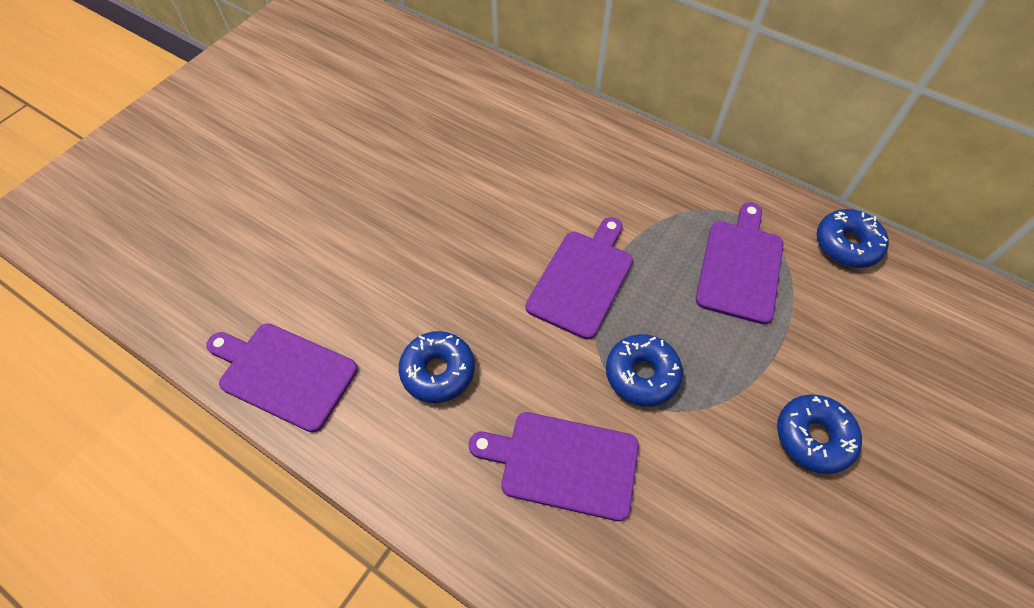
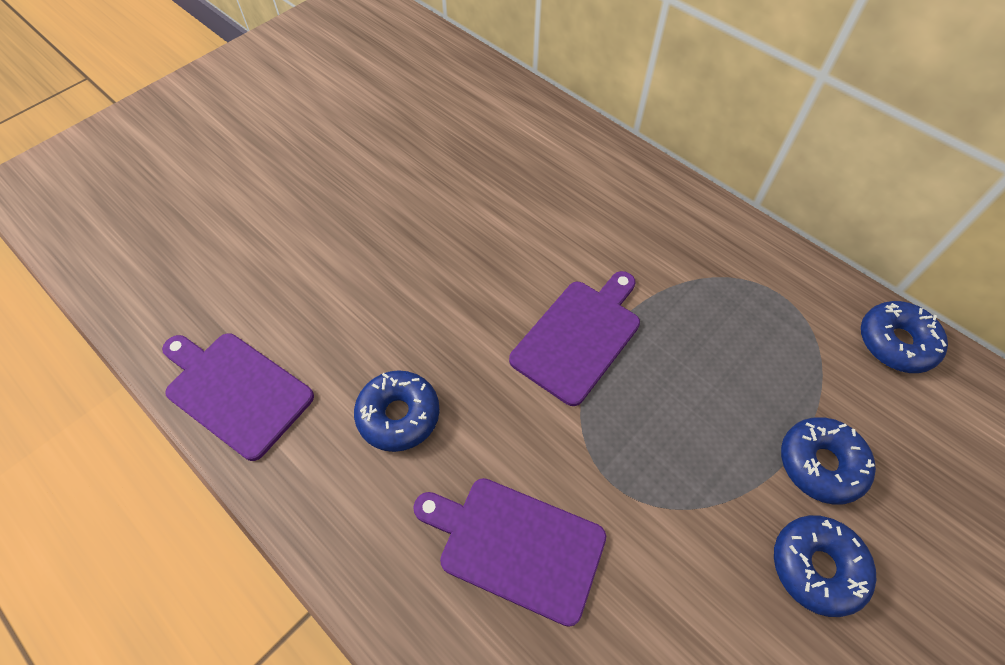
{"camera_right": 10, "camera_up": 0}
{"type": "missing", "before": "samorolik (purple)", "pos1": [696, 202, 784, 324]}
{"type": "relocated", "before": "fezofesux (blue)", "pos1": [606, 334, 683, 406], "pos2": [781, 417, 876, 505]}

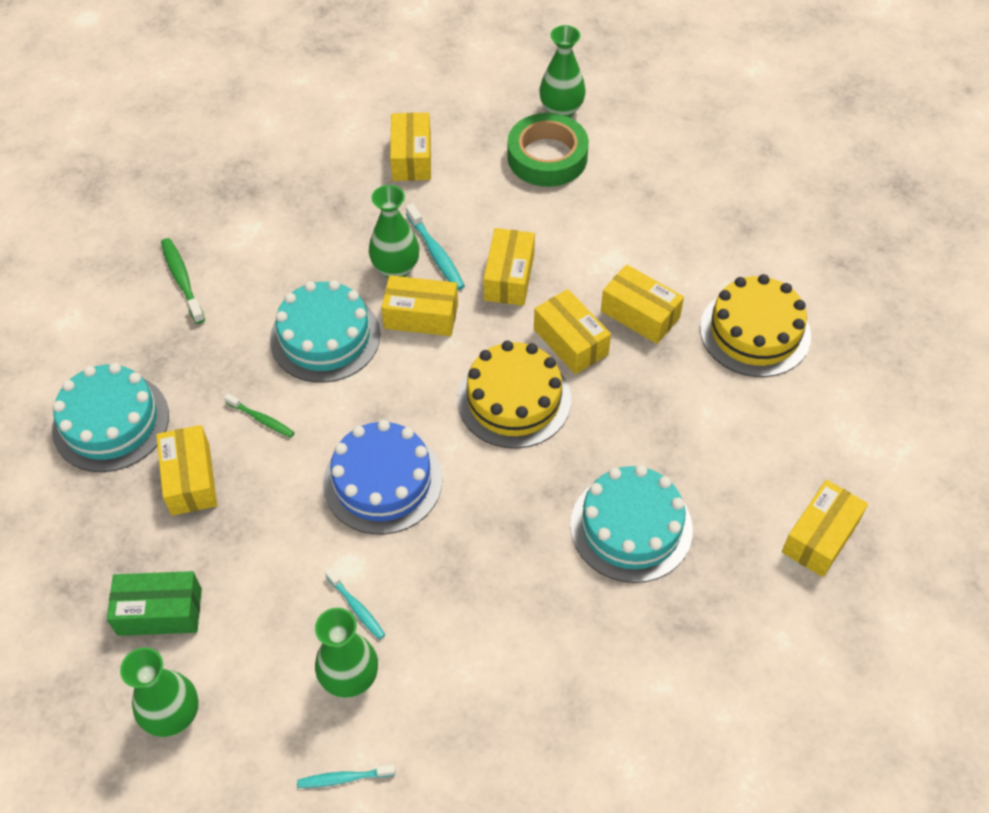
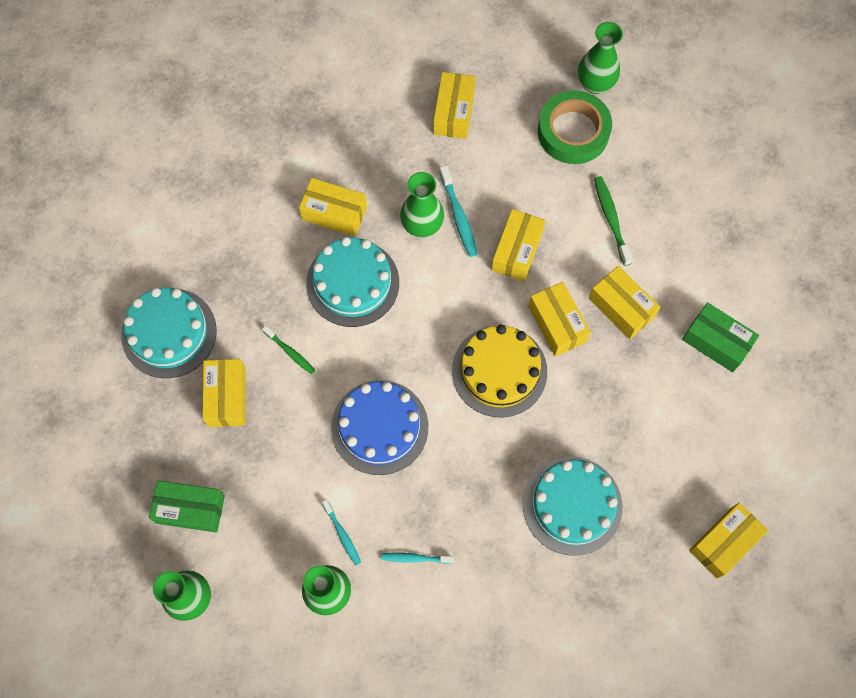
{"camera_right": 10, "camera_up": 15}
{"type": "relocated", "before": "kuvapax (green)", "pos1": [161, 238, 205, 324], "pos2": [594, 176, 633, 266]}
{"type": "relocated", "before": "kuvapax (turquoise)", "pos1": [297, 764, 396, 788], "pos2": [381, 553, 454, 564]}
{"type": "relocated", "before": "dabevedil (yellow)", "pos1": [381, 275, 458, 336], "pos2": [299, 178, 367, 236]}
{"type": "exchanged", "before": "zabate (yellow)", "after": "dabevedil (green)", "pos1": [700, 274, 811, 377], "pos2": [682, 302, 759, 372]}

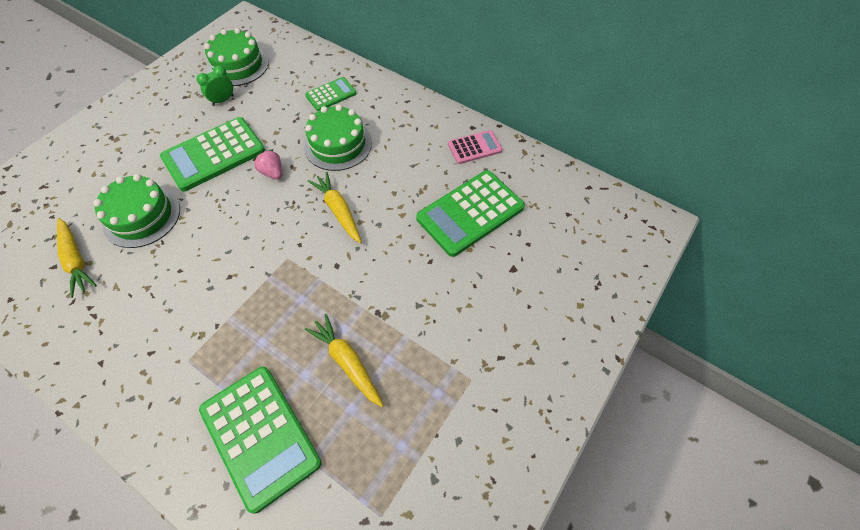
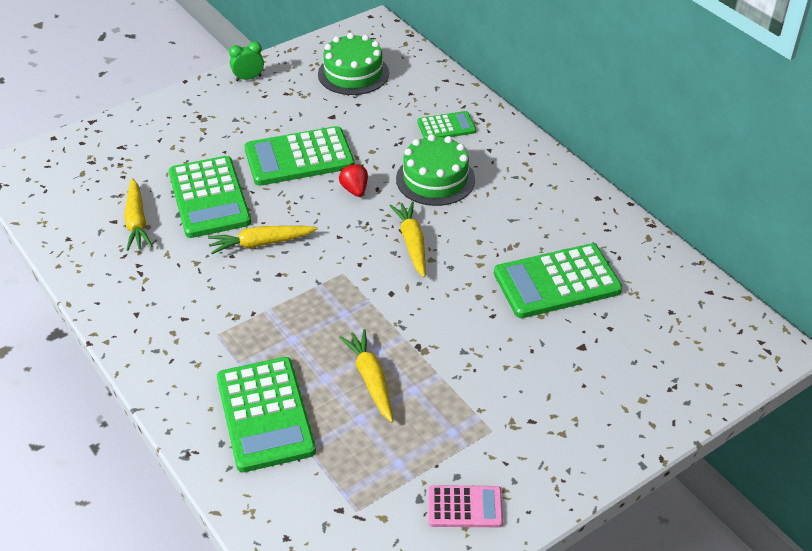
{"camera_right": 20, "camera_up": -15}
{"type": "appeared", "after": "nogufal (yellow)", "pos2": [208, 226, 318, 254]}
{"type": "relocated", "before": "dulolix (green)", "pos1": [197, 66, 234, 106], "pos2": [229, 42, 264, 81]}
{"type": "relocated", "before": "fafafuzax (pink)", "pos1": [448, 130, 502, 164], "pos2": [428, 485, 503, 527]}
{"type": "exchanged", "before": "zabate (green)", "after": "fafafuzax (green)", "pos1": [93, 174, 180, 248], "pos2": [169, 156, 251, 238]}
{"type": "colour", "before": "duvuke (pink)", "after": "duvuke (red)", "pos1": [253, 149, 282, 180], "pos2": [339, 163, 368, 197]}

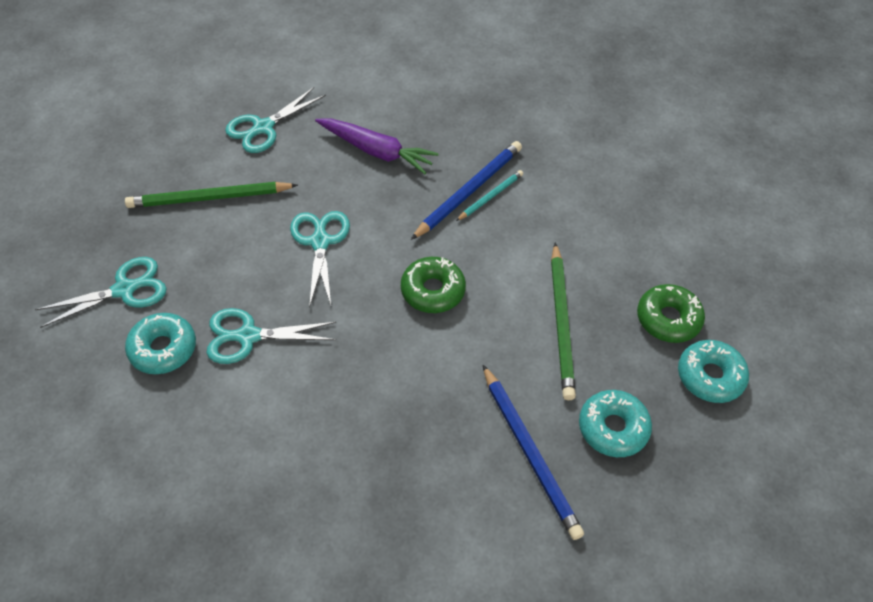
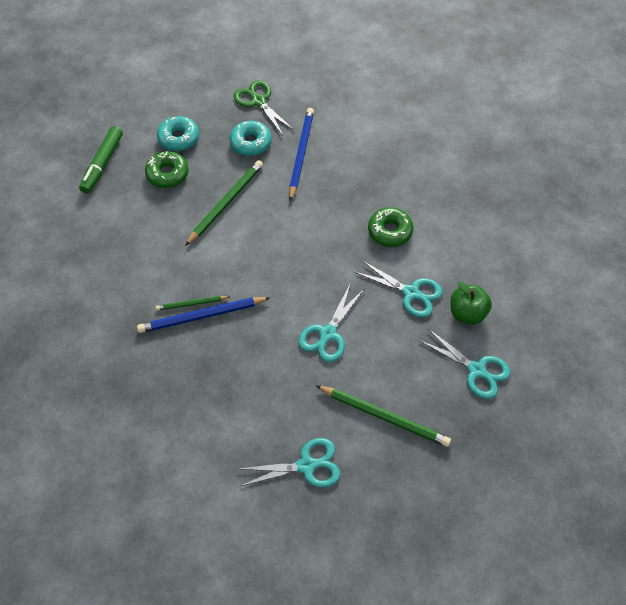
{"camera_right": -145, "camera_up": 5}
{"type": "missing", "before": "nogufal (purple)", "pos1": [315, 118, 439, 174]}
{"type": "appeared", "after": "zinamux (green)", "pos2": [79, 126, 123, 193]}
{"type": "appeared", "after": "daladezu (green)", "pos2": [233, 80, 294, 135]}
{"type": "relocated", "before": "fezofesux (green)", "pos1": [401, 257, 466, 313], "pos2": [368, 207, 414, 247]}
{"type": "exchanged", "before": "fezofesux (turquoise)", "after": "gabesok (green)", "pos1": [125, 313, 196, 374], "pos2": [450, 281, 492, 325]}
{"type": "colour", "before": "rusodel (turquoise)", "after": "rusodel (green)", "pos1": [456, 170, 523, 221], "pos2": [156, 296, 230, 311]}
{"type": "spun", "before": "daladezu (turquoise)", "pos1": [35, 257, 167, 328], "pos2": [419, 328, 510, 399], "turn": -150}

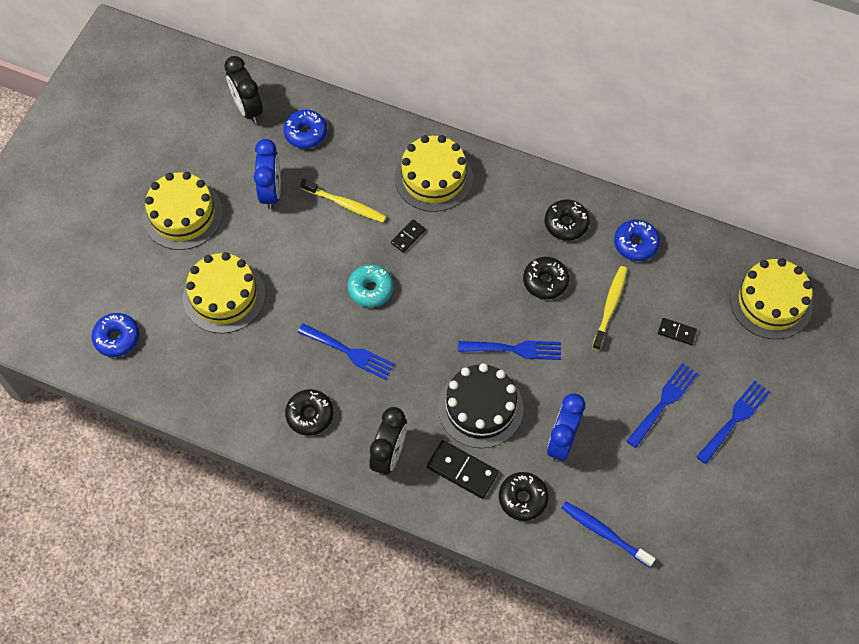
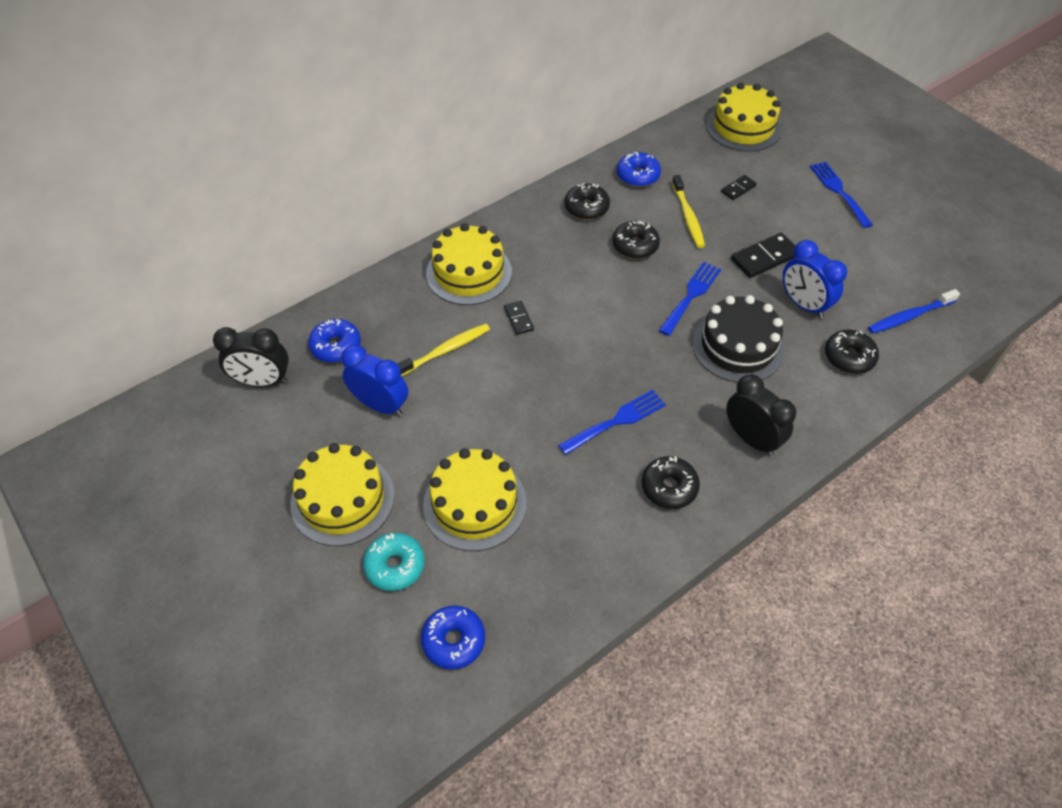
{"camera_right": -60, "camera_up": -10}
{"type": "missing", "before": "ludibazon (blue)", "pos1": [627, 363, 698, 448]}
{"type": "relocated", "before": "fezofesux (turquoise)", "pos1": [348, 264, 393, 307], "pos2": [363, 533, 425, 591]}
{"type": "relocated", "before": "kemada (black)", "pos1": [427, 440, 498, 499], "pos2": [731, 233, 795, 278]}
{"type": "spun", "before": "kuvapax (yellow)", "pos1": [592, 266, 627, 350], "pos2": [672, 175, 705, 248], "turn": -150}

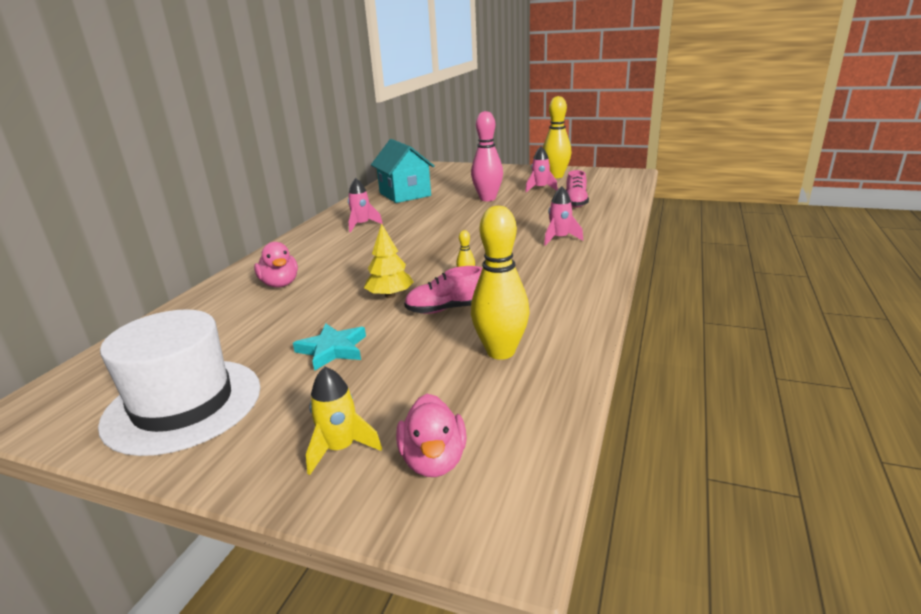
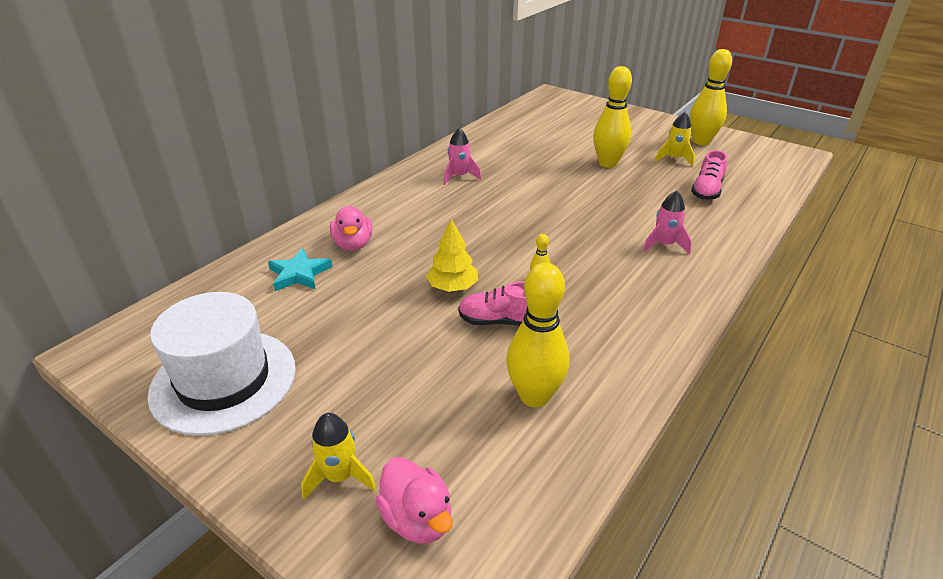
{"camera_right": 15, "camera_up": 10}
{"type": "missing", "before": "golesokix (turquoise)", "pos1": [371, 139, 435, 203]}
{"type": "relocated", "before": "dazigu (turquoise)", "pos1": [293, 323, 366, 371], "pos2": [268, 248, 332, 291]}
{"type": "colour", "before": "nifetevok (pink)", "after": "nifetevok (yellow)", "pos1": [471, 111, 503, 201], "pos2": [593, 66, 632, 168]}
{"type": "colour", "before": "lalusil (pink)", "after": "lalusil (yellow)", "pos1": [525, 146, 558, 192], "pos2": [655, 112, 695, 166]}
{"type": "spun", "before": "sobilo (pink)", "pos1": [396, 394, 467, 477], "pos2": [375, 457, 452, 543], "turn": -45}

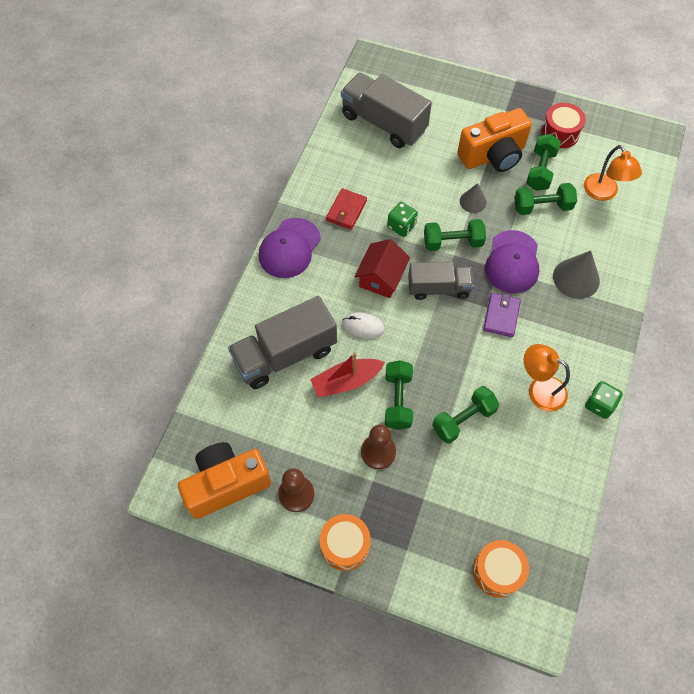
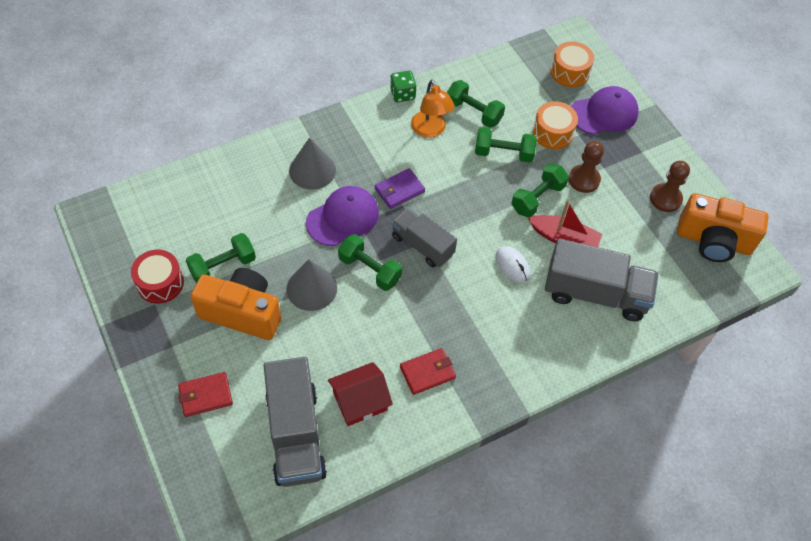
{"camera_right": -140, "camera_up": -5}
{"type": "missing", "before": "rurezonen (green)", "pos1": [387, 202, 418, 237]}
{"type": "missing", "before": "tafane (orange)", "pos1": [584, 145, 642, 201]}
{"type": "appeared", "after": "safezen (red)", "pos2": [178, 372, 233, 417]}
{"type": "relocated", "before": "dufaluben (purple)", "pos1": [259, 218, 321, 278], "pos2": [571, 86, 639, 134]}
{"type": "relocated", "before": "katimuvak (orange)", "pos1": [320, 514, 371, 571], "pos2": [533, 101, 578, 149]}
{"type": "relocated", "before": "golesokix (red)", "pos1": [354, 239, 410, 298], "pos2": [328, 362, 393, 426]}
{"type": "relocated", "before": "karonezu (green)", "pos1": [514, 183, 577, 215], "pos2": [447, 80, 505, 128]}
{"type": "size", "before": "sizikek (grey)", "pos1": [460, 183, 487, 213], "pos2": [286, 259, 337, 311], "scale": 1.63}

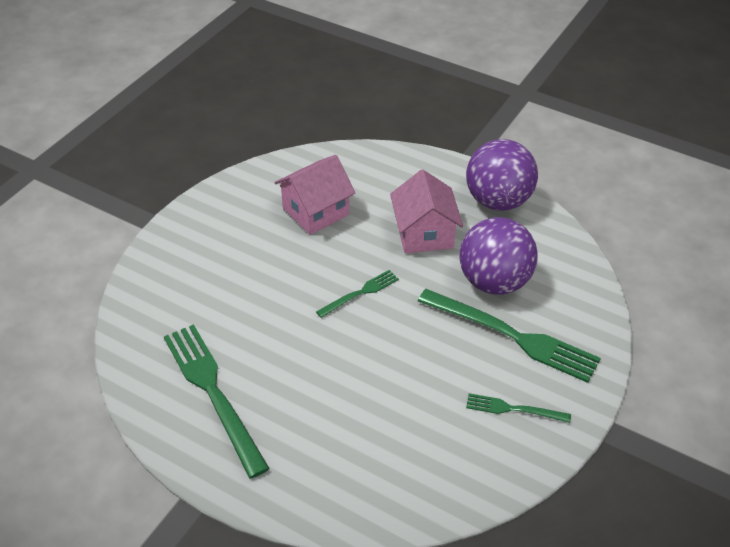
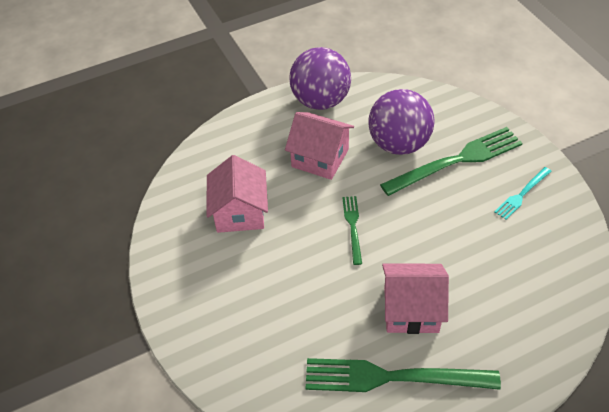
{"camera_right": -55, "camera_up": 5}
{"type": "appeared", "after": "golesokix (pink)", "pos2": [382, 264, 449, 334]}
{"type": "colour", "before": "ludibazon (green)", "after": "ludibazon (turquoise)", "pos1": [466, 393, 571, 423], "pos2": [494, 167, 552, 220]}

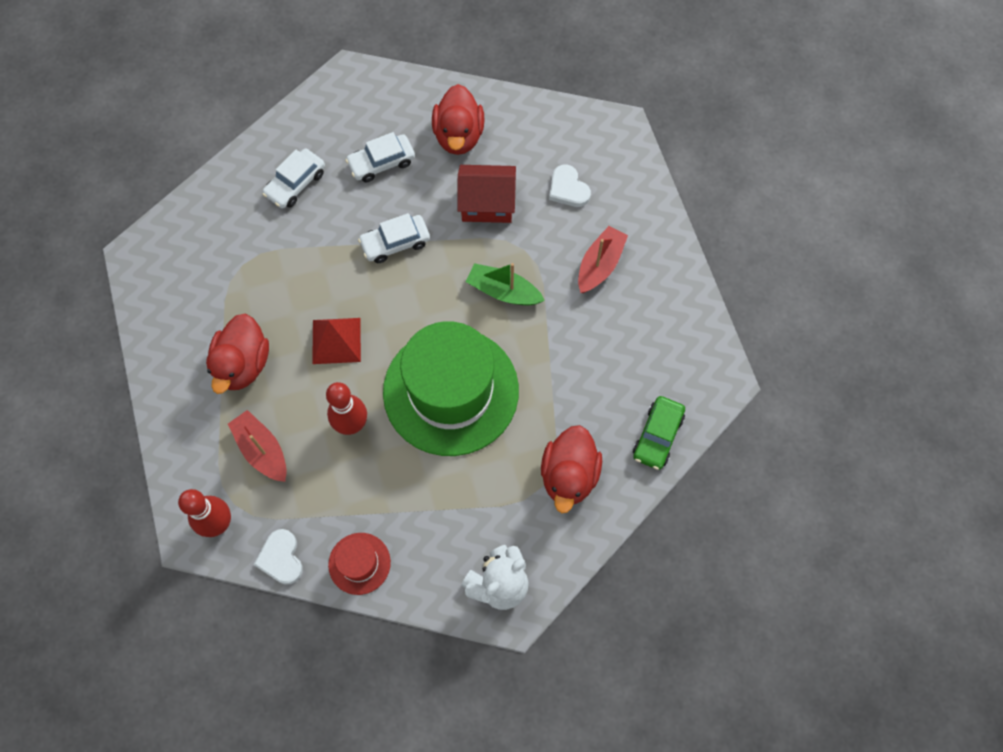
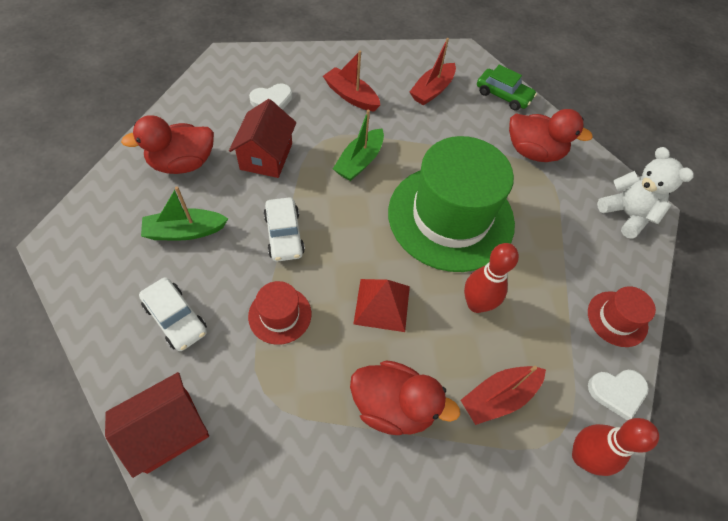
{"camera_right": -85, "camera_up": -10}
{"type": "appeared", "after": "golesokix (red)", "pos2": [105, 372, 209, 478]}
{"type": "appeared", "after": "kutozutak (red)", "pos2": [248, 281, 311, 345]}
{"type": "appeared", "after": "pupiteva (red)", "pos2": [410, 38, 456, 106]}
{"type": "exchanged", "before": "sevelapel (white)", "after": "pupiteva (green)", "pos1": [345, 132, 415, 182], "pos2": [141, 186, 228, 240]}
{"type": "spun", "before": "sobilo (red)", "pos1": [432, 84, 484, 155], "pos2": [121, 115, 214, 174], "turn": 150}

